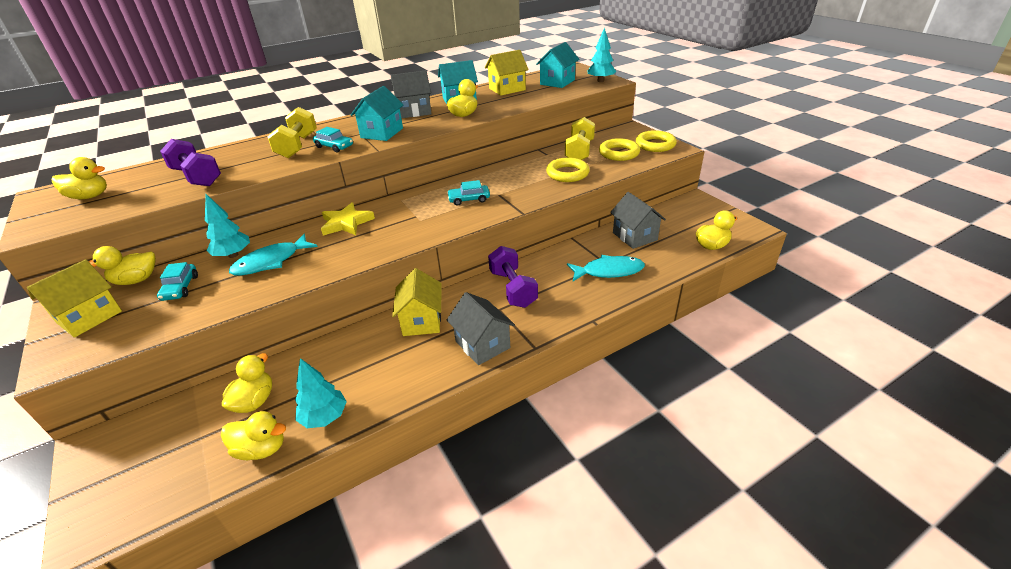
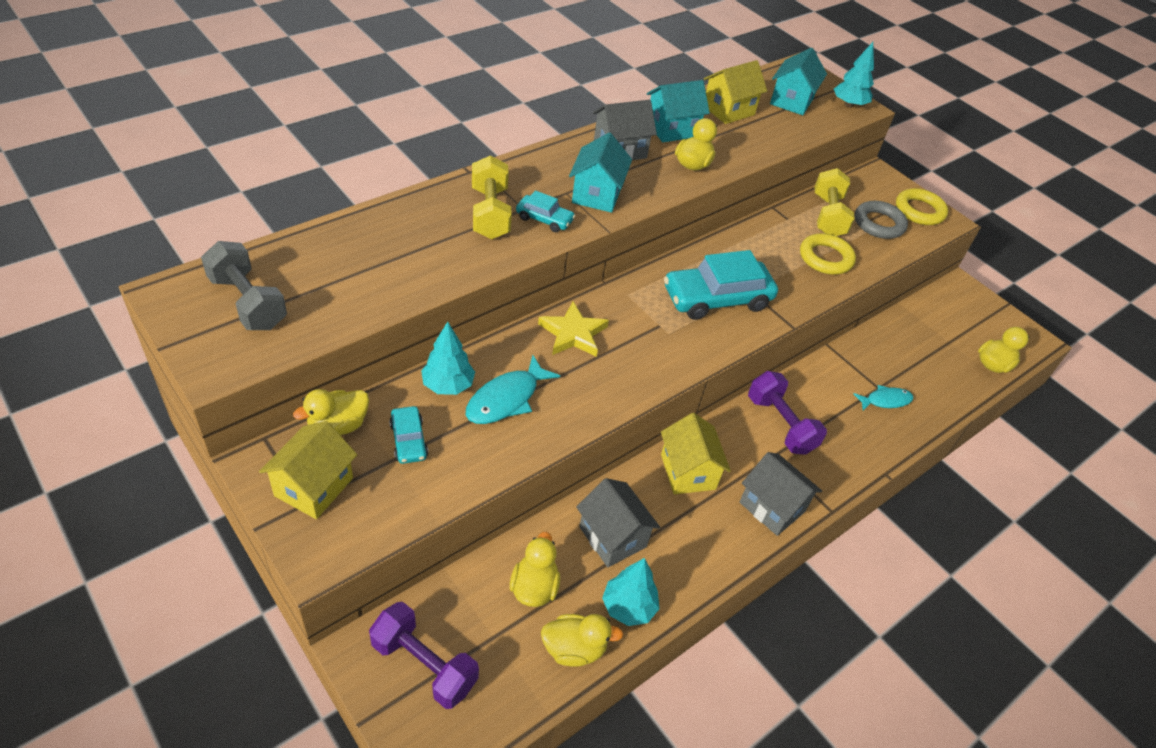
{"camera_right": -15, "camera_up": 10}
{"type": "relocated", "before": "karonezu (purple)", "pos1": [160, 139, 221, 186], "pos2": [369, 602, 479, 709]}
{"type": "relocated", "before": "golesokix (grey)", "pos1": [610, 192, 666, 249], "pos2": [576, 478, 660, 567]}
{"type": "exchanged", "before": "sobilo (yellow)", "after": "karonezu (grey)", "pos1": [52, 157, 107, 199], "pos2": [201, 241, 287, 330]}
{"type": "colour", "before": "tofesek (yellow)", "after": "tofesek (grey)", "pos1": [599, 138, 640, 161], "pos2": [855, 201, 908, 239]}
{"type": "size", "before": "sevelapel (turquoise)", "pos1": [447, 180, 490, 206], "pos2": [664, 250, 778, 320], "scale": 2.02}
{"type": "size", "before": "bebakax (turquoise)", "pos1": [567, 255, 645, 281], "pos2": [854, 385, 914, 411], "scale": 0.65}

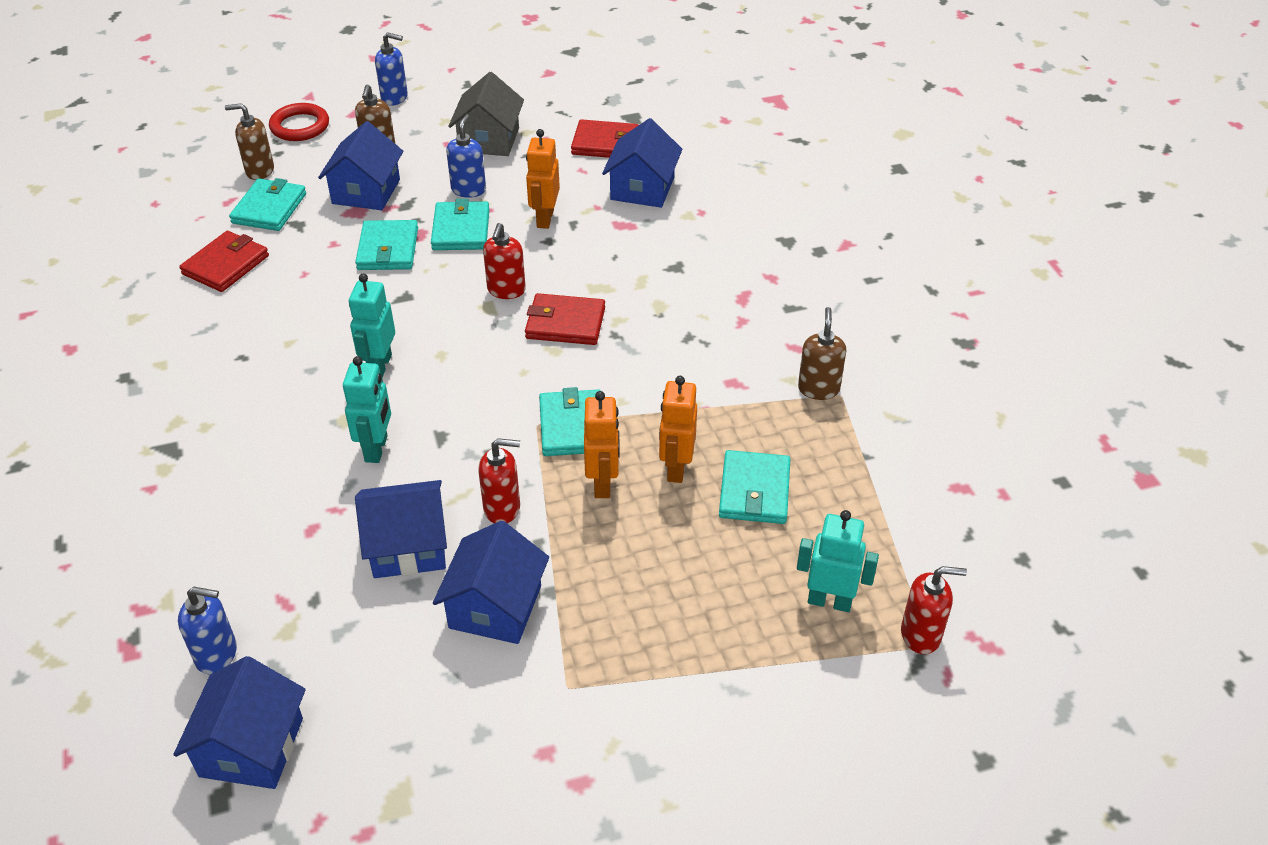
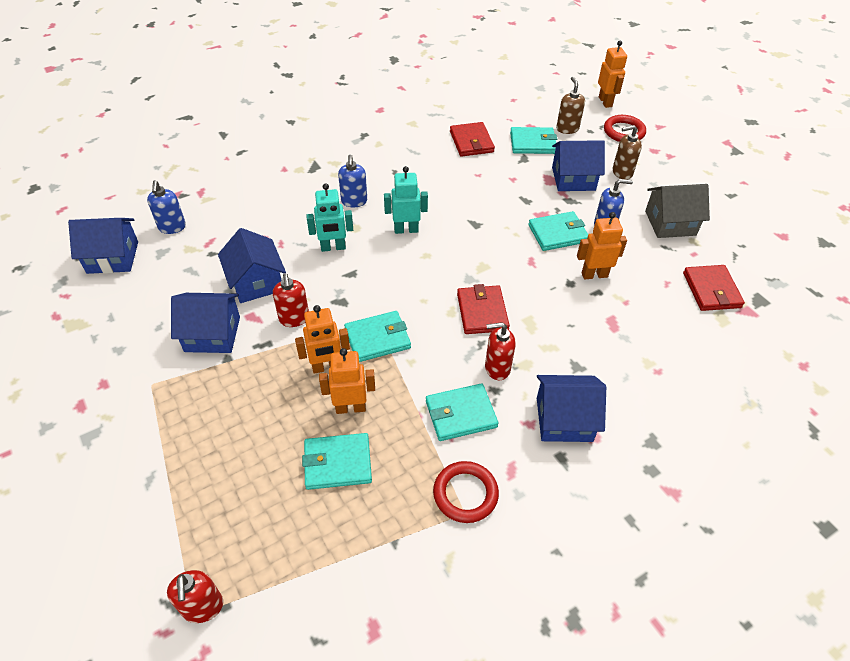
{"camera_right": 75, "camera_up": 5}
{"type": "missing", "before": "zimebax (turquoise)", "pos1": [797, 510, 879, 612]}
{"type": "appeared", "after": "zimebax (orange)", "pos2": [598, 41, 627, 108]}
{"type": "relocated", "before": "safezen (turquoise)", "pos1": [355, 220, 418, 270], "pos2": [426, 383, 498, 441]}
{"type": "relocated", "before": "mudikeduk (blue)", "pos1": [375, 32, 408, 106], "pos2": [338, 155, 367, 207]}
{"type": "relocated", "before": "mudikeduk (red)", "pos1": [483, 223, 526, 299], "pos2": [485, 322, 516, 380]}
{"type": "relocated", "before": "golesokix (blue)", "pos1": [602, 118, 682, 208], "pos2": [537, 375, 606, 442]}
{"type": "exchanged", "before": "mudikeduk (brown)", "after": "tofesek (red)", "pos1": [798, 307, 846, 400], "pos2": [433, 461, 499, 523]}
{"type": "spun", "before": "safezen (red)", "pos1": [179, 231, 269, 292], "pos2": [450, 122, 495, 157], "turn": 60}

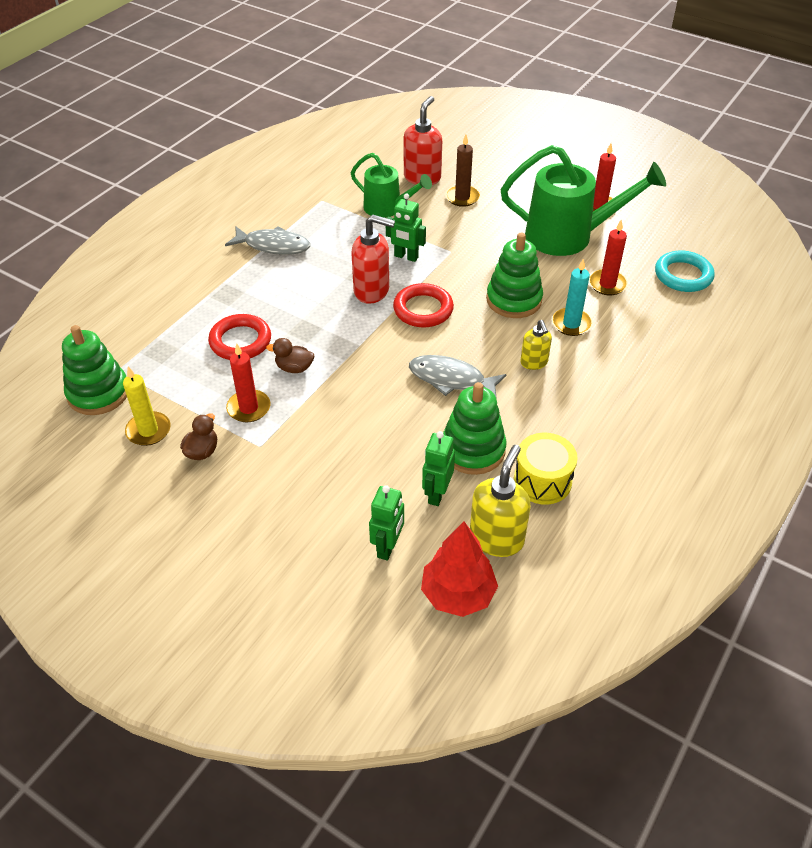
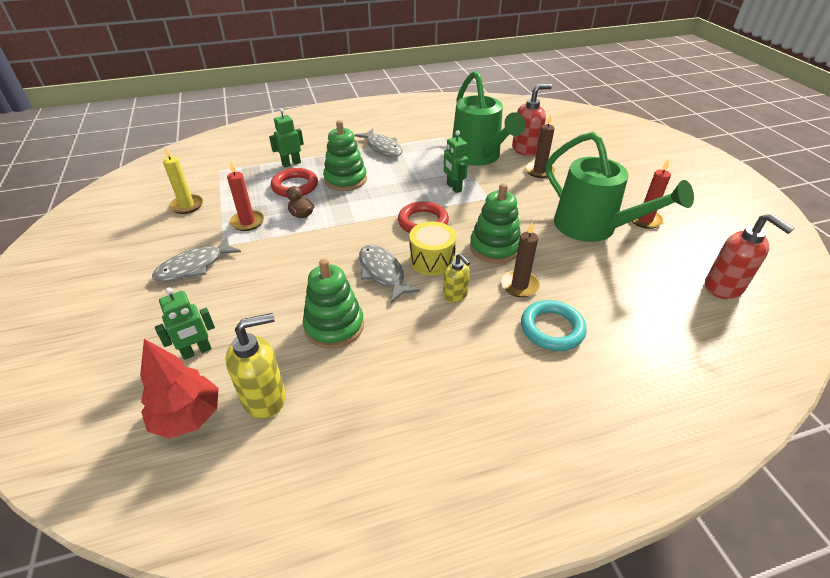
{"camera_right": 40, "camera_up": -5}
{"type": "missing", "before": "sobilo (brown)", "pos1": [180, 413, 217, 460]}
{"type": "missing", "before": "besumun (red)", "pos1": [589, 220, 628, 296]}
{"type": "appeared", "after": "bebakax (grey)", "pos2": [152, 236, 241, 282]}
{"type": "relocated", "before": "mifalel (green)", "pos1": [62, 325, 127, 415], "pos2": [323, 120, 367, 191]}
{"type": "relocated", "before": "mudikeduk (red)", "pos1": [352, 215, 395, 304], "pos2": [705, 213, 794, 299]}
{"type": "relocated", "before": "zimebax (green)", "pos1": [422, 431, 455, 506], "pos2": [269, 109, 304, 167]}
{"type": "relocated", "before": "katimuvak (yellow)", "pos1": [514, 433, 578, 505], "pos2": [409, 221, 456, 276]}
{"type": "relocated", "before": "tofesek (turquoise)", "pos1": [655, 251, 714, 292], "pos2": [521, 300, 587, 351]}
{"type": "colour", "before": "besumun (turquoise)", "after": "besumun (brown)", "pos1": [552, 259, 592, 336], "pos2": [501, 222, 540, 297]}
{"type": "spun", "before": "mudikeduk (yellow)", "pos1": [520, 320, 552, 370], "pos2": [443, 253, 470, 303], "turn": -60}
{"type": "size", "before": "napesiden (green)", "pos1": [351, 153, 432, 218], "pos2": [452, 70, 526, 166], "scale": 1.67}

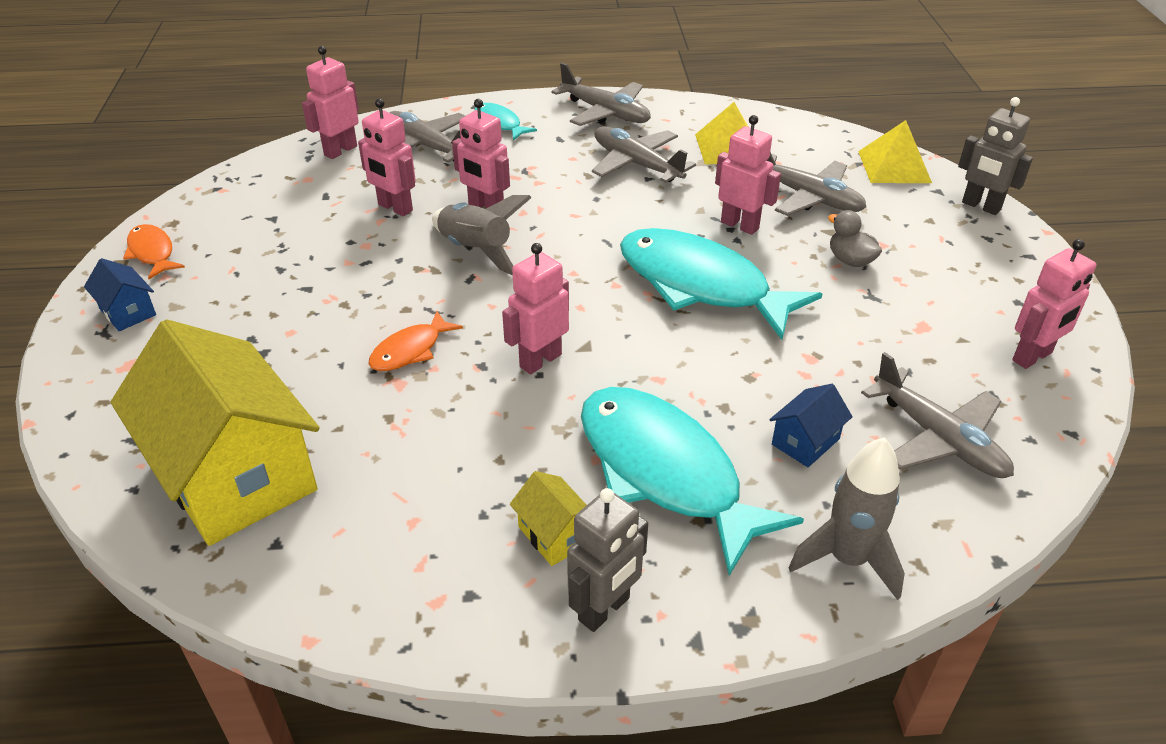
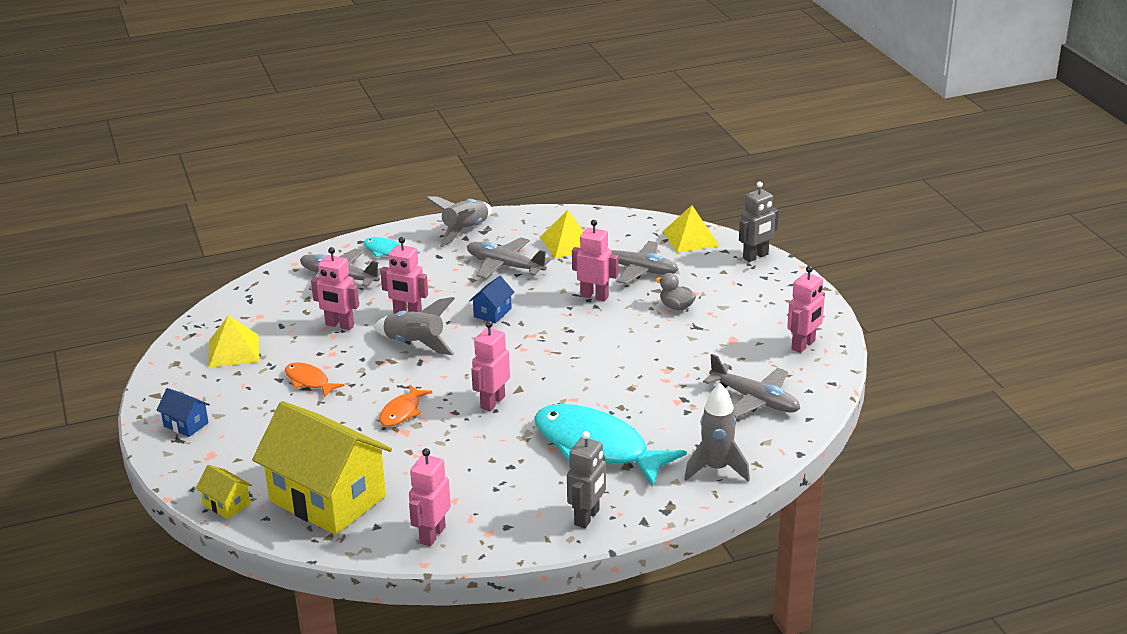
{"camera_right": -15, "camera_up": -10}
{"type": "missing", "before": "bebakax (turquoise)", "pos1": [620, 228, 822, 340]}
{"type": "appeared", "after": "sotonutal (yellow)", "pos2": [209, 315, 259, 368]}
{"type": "relocated", "before": "bebakax (orange)", "pos1": [123, 224, 185, 279], "pos2": [285, 362, 344, 397]}
{"type": "relocated", "before": "zimebax (pink)", "pos1": [302, 46, 359, 159], "pos2": [409, 448, 451, 546]}
{"type": "relocated", "before": "golesokix (yellow)", "pos1": [510, 471, 587, 566], "pos2": [196, 465, 252, 519]}
{"type": "relocated", "before": "golesokix (blue)", "pos1": [769, 384, 853, 467], "pos2": [469, 276, 515, 323]}
{"type": "exchanged", "before": "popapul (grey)", "after": "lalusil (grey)", "pos1": [551, 63, 651, 126], "pos2": [425, 196, 492, 247]}
{"type": "spun", "before": "zimebax (grey)", "pos1": [958, 97, 1033, 215], "pos2": [739, 181, 779, 262], "turn": -60}

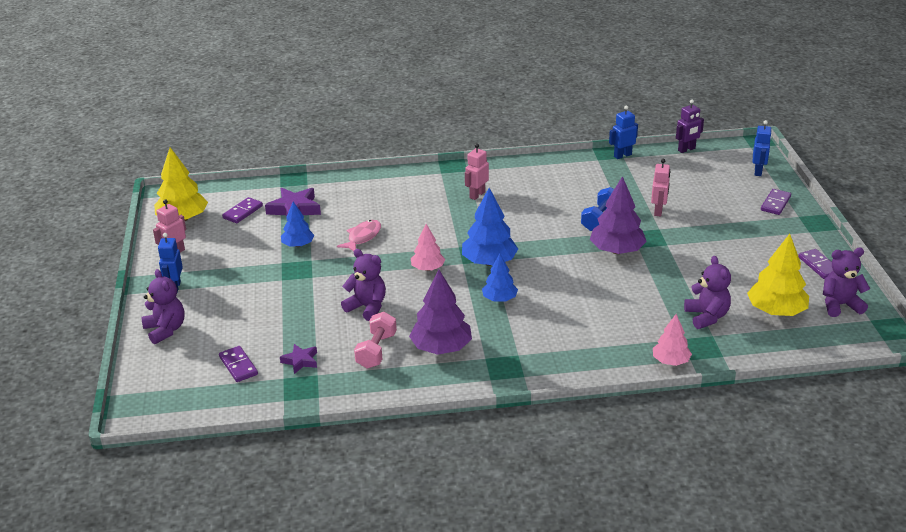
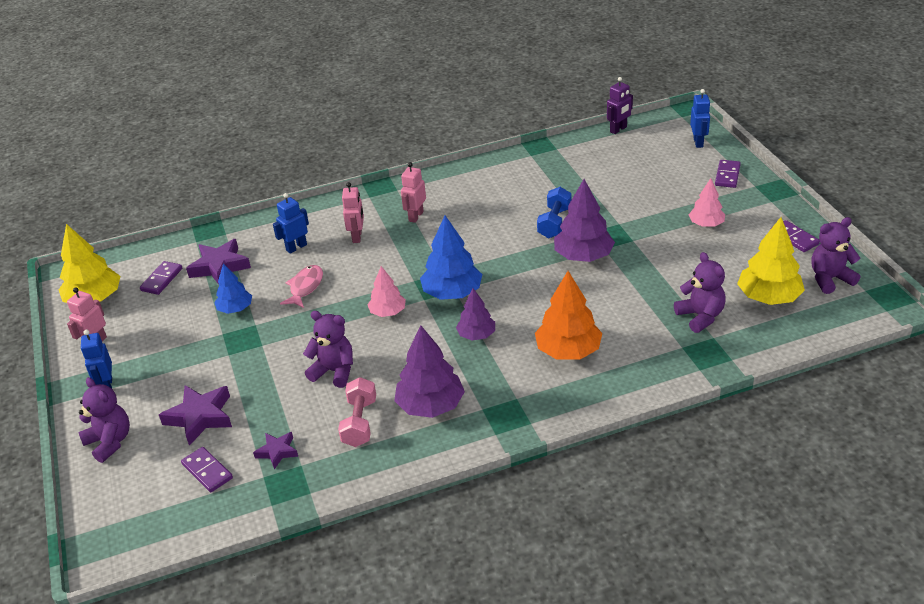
{"camera_right": -10, "camera_up": 5}
{"type": "appeared", "after": "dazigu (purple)", "pos2": [159, 385, 232, 446]}
{"type": "appeared", "after": "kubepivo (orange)", "pos2": [535, 271, 602, 360]}
{"type": "relocated", "before": "zimebax (blue)", "pos1": [609, 106, 638, 159], "pos2": [273, 193, 309, 254]}
{"type": "relocated", "before": "zimebax (pink)", "pos1": [651, 159, 670, 216], "pos2": [342, 182, 364, 243]}
{"type": "relocated", "before": "kubepivo (pink)", "pos1": [653, 314, 692, 366], "pos2": [689, 178, 725, 227]}
{"type": "colour", "before": "kubepivo (blue)", "after": "kubepivo (purple)", "pos1": [482, 254, 518, 302], "pos2": [456, 288, 495, 341]}

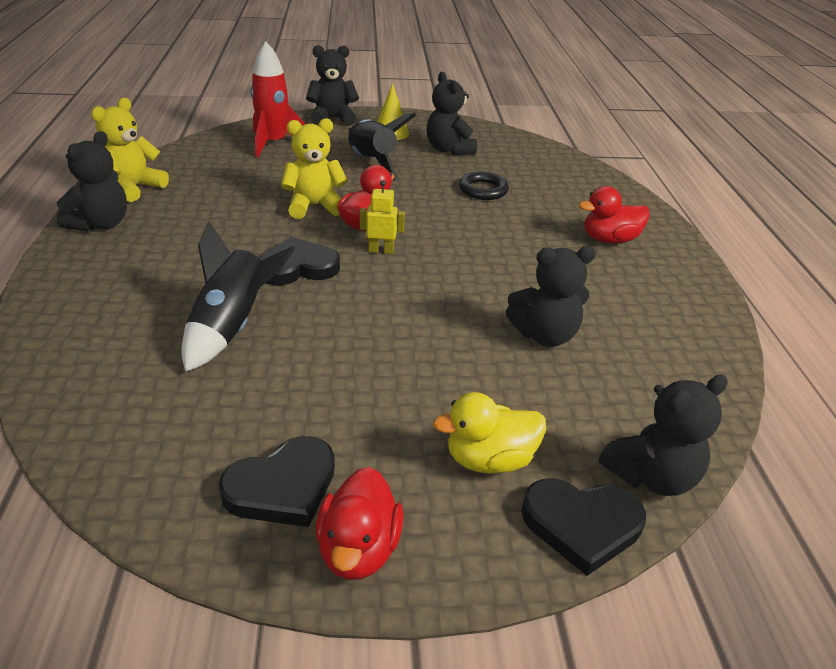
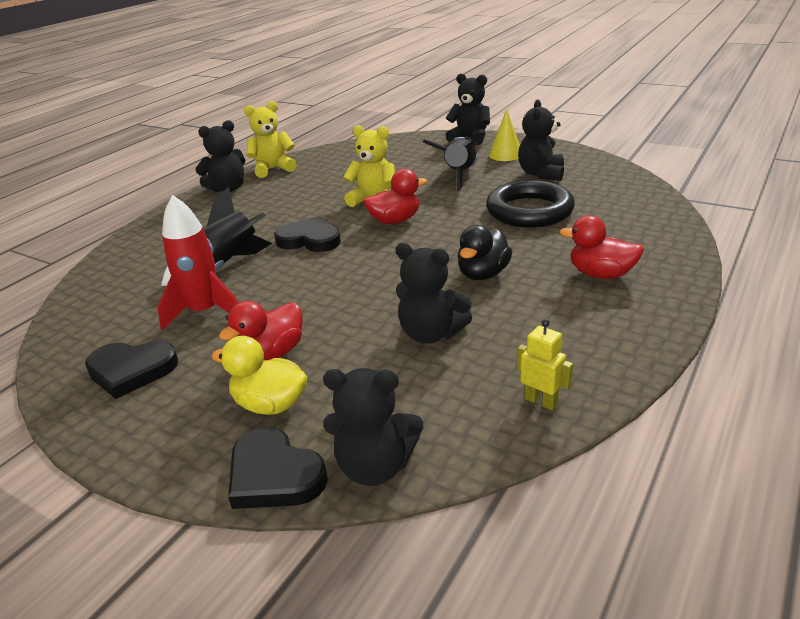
{"camera_right": 40, "camera_up": -5}
{"type": "appeared", "after": "sobilo (black)", "pos2": [457, 225, 512, 280]}
{"type": "relocated", "before": "lalusil (red)", "pos1": [250, 41, 305, 158], "pos2": [157, 195, 238, 331]}
{"type": "relocated", "before": "sobilo (red)", "pos1": [316, 467, 404, 580], "pos2": [219, 301, 303, 360]}
{"type": "relocated", "before": "zimebax (yellow)", "pos1": [360, 180, 405, 254], "pos2": [517, 319, 573, 410]}
{"type": "size", "before": "tofesek (black)", "pos1": [459, 171, 509, 200], "pos2": [486, 180, 575, 228], "scale": 1.79}

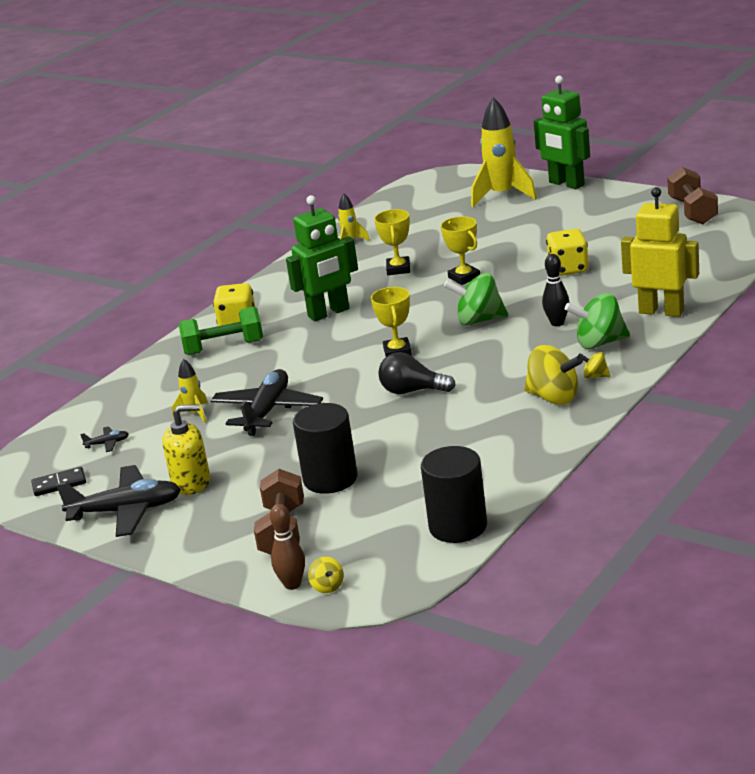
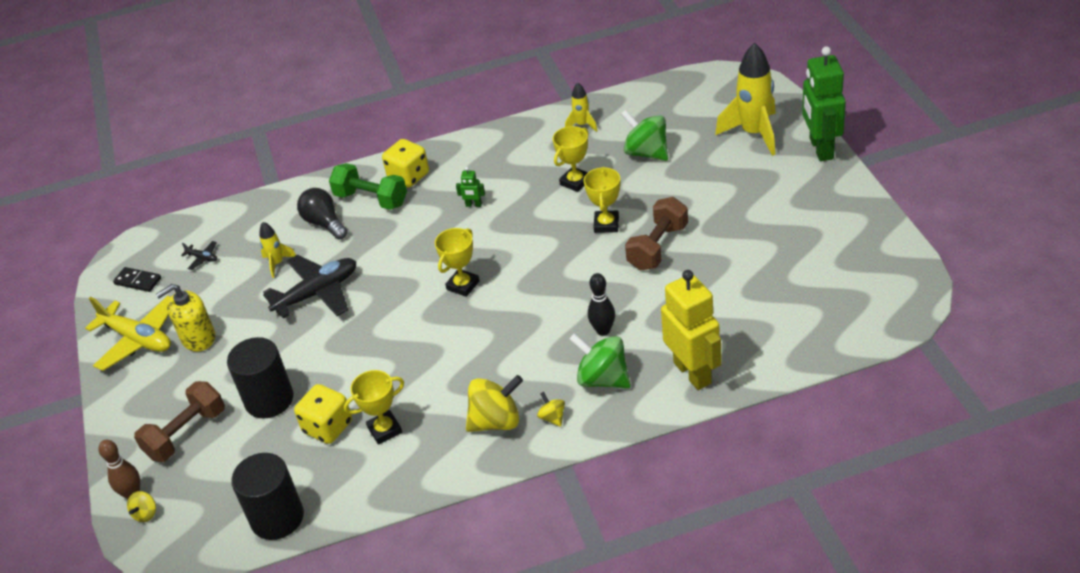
{"camera_right": 40, "camera_up": 15}
{"type": "appeared", "after": "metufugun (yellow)", "pos2": [344, 370, 404, 444]}
{"type": "relocated", "before": "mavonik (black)", "pos1": [378, 352, 456, 394], "pos2": [297, 188, 347, 240]}
{"type": "relocated", "before": "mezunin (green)", "pos1": [444, 273, 508, 325], "pos2": [621, 110, 668, 161]}
{"type": "relocated", "before": "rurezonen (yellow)", "pos1": [546, 229, 589, 276], "pos2": [294, 384, 352, 444]}
{"type": "relocated", "before": "karonezu (brown)", "pos1": [667, 167, 718, 224], "pos2": [625, 197, 688, 270]}
{"type": "colour", "before": "popapul (black)", "after": "popapul (yellow)", "pos1": [56, 465, 181, 537], "pos2": [85, 296, 171, 371]}
{"type": "spun", "before": "mudikeduk (yellow)", "pos1": [162, 404, 210, 495], "pos2": [156, 284, 215, 352], "turn": 120}
{"type": "spun", "before": "mezunin (yellow)", "pos1": [524, 345, 583, 405], "pos2": [466, 375, 523, 432], "turn": -90}
{"type": "size", "before": "zimebax (green)", "pos1": [286, 195, 358, 321], "pos2": [456, 167, 485, 207], "scale": 0.4}

